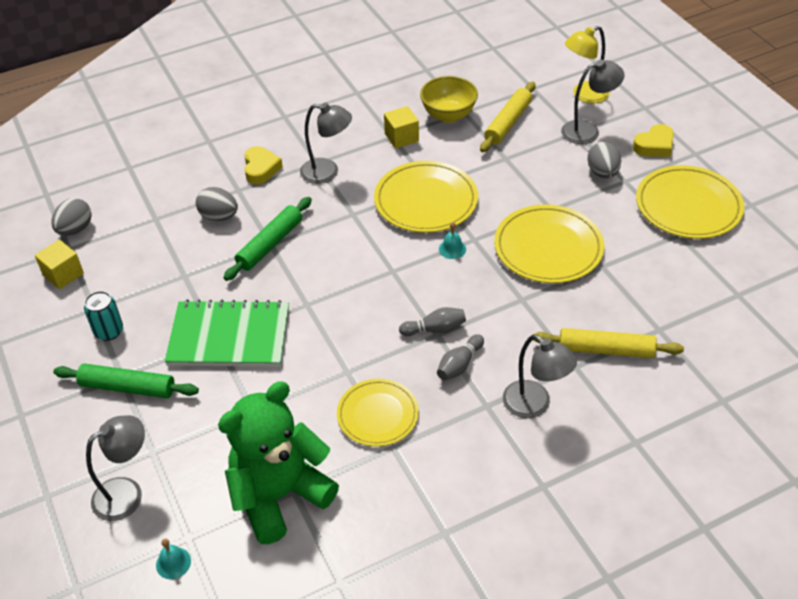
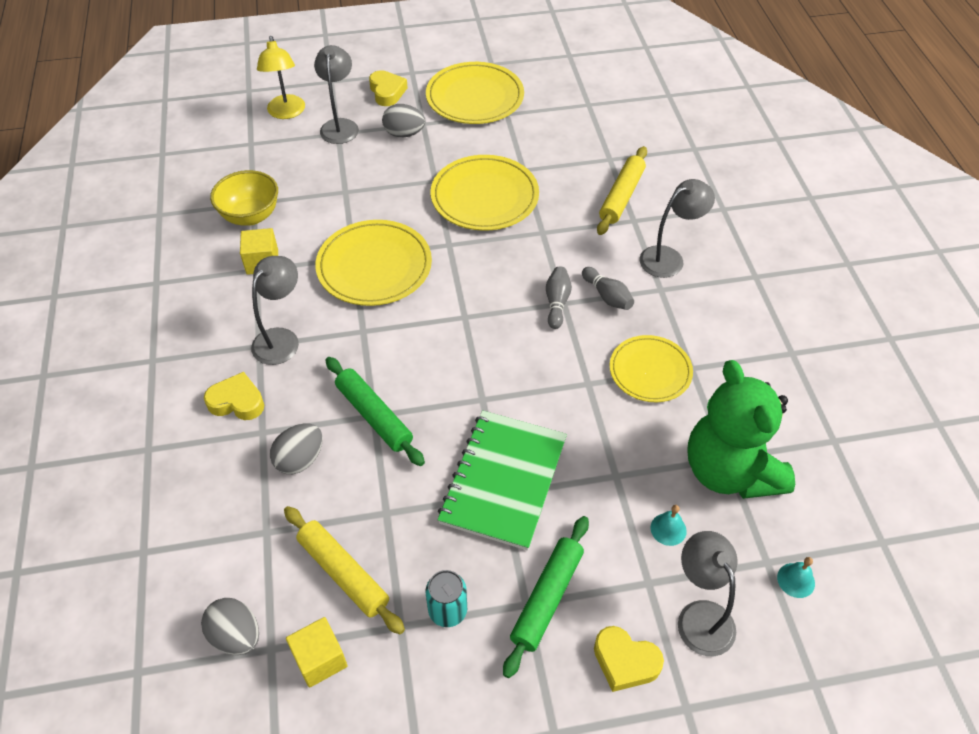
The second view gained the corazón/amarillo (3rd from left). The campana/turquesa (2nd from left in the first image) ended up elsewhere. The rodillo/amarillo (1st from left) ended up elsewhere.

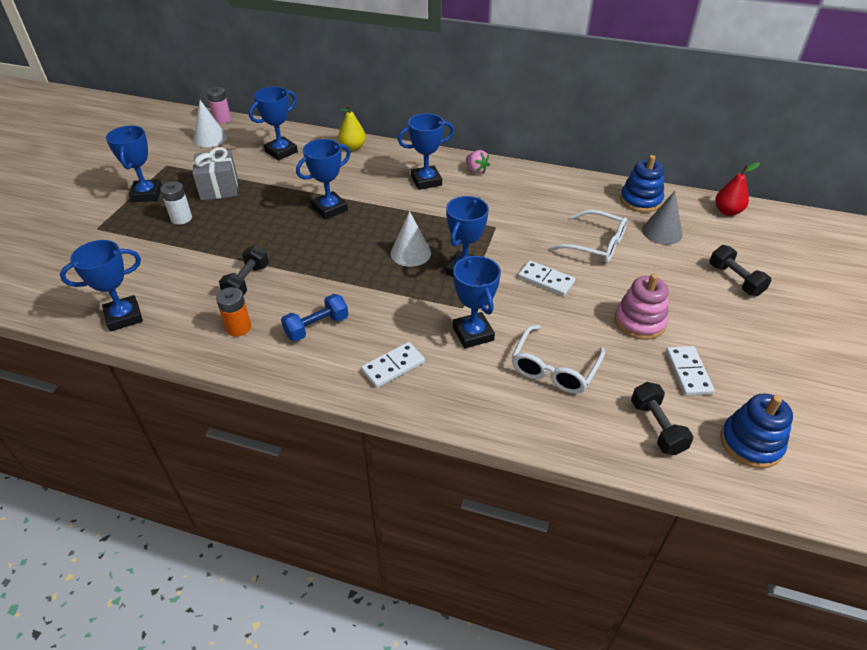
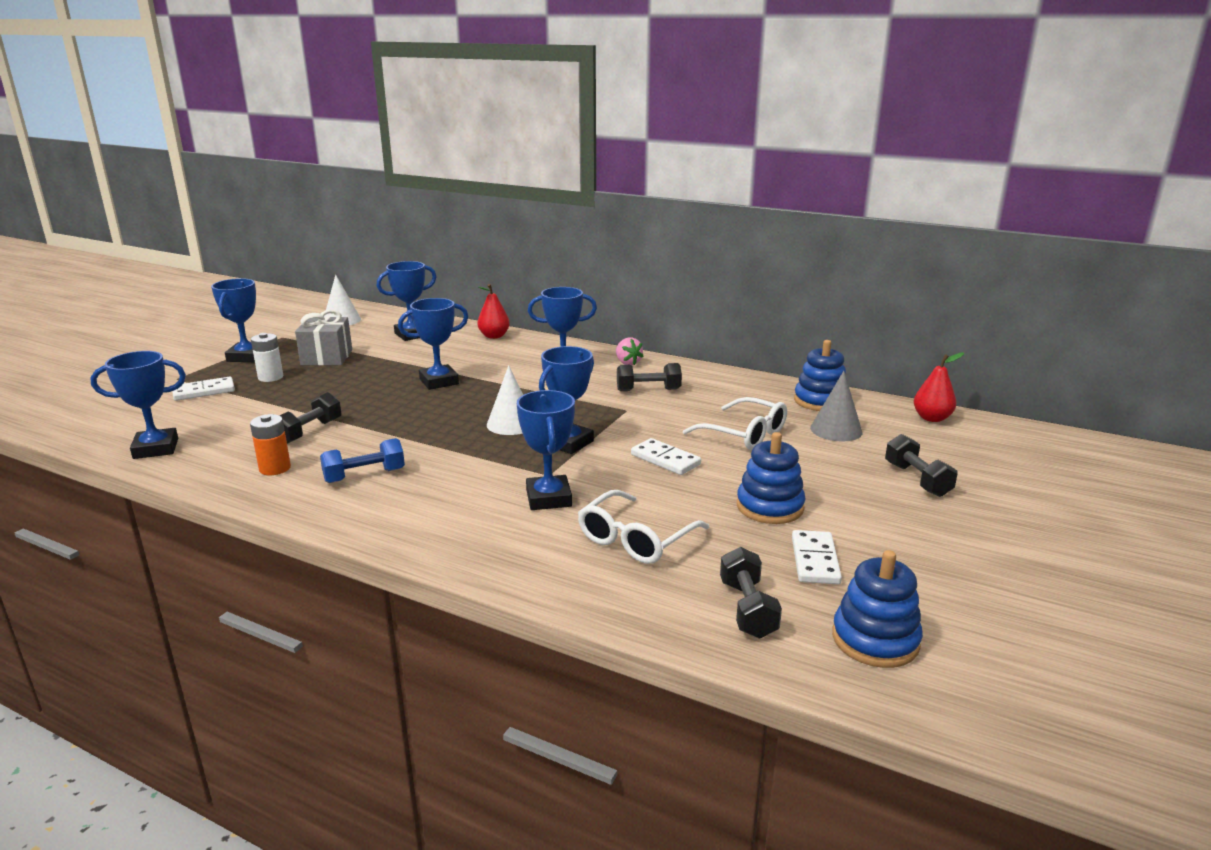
The second view lost the pila/rosa. The second view gained the mancuerna/negro (2nd from left). The ficha de dominó/blanco (1st from left) ended up elsewhere. What was the pera/amarillo turned into the pera/rojo (1st from left). What was the juguete apilable/rosa turned into the juguete apilable/azul (1st from left).

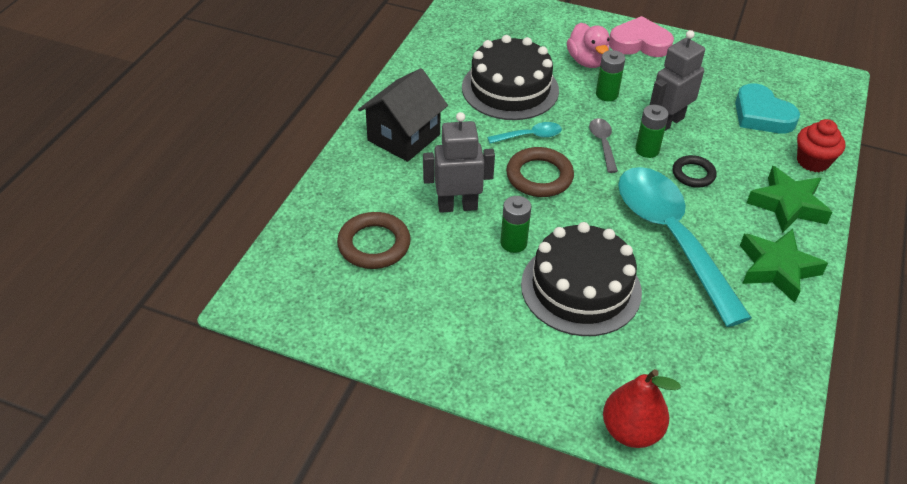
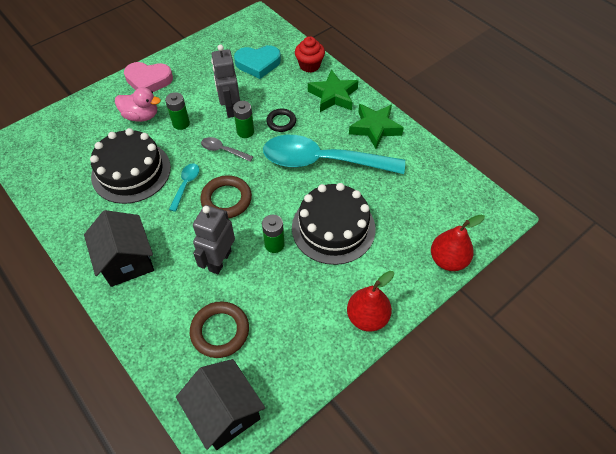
The second view gained the casa/negro (2nd from left). The second view gained the pera/rojo (1st from left). The corazón/rosa ended up facing another way, 120 degrees counterclockwise from before.

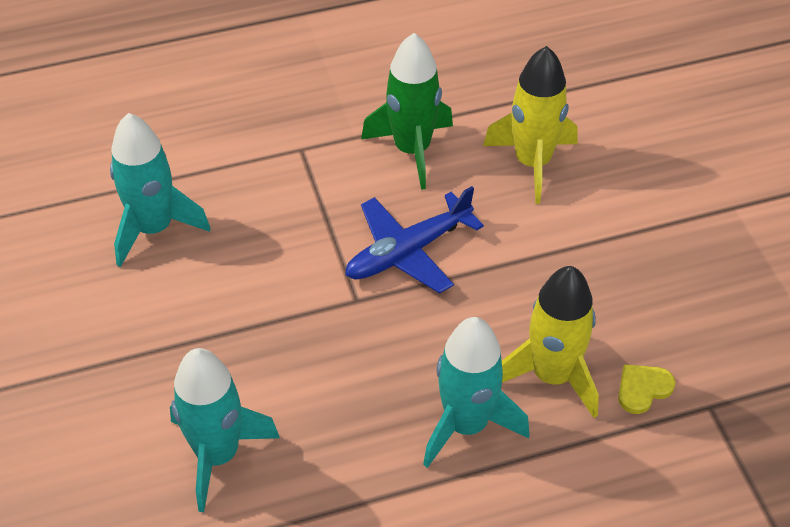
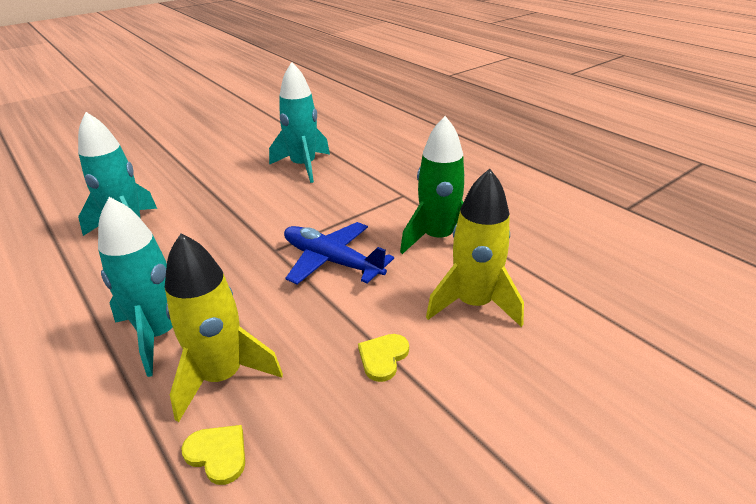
The second view gained the corazón/amarillo (2nd from left).

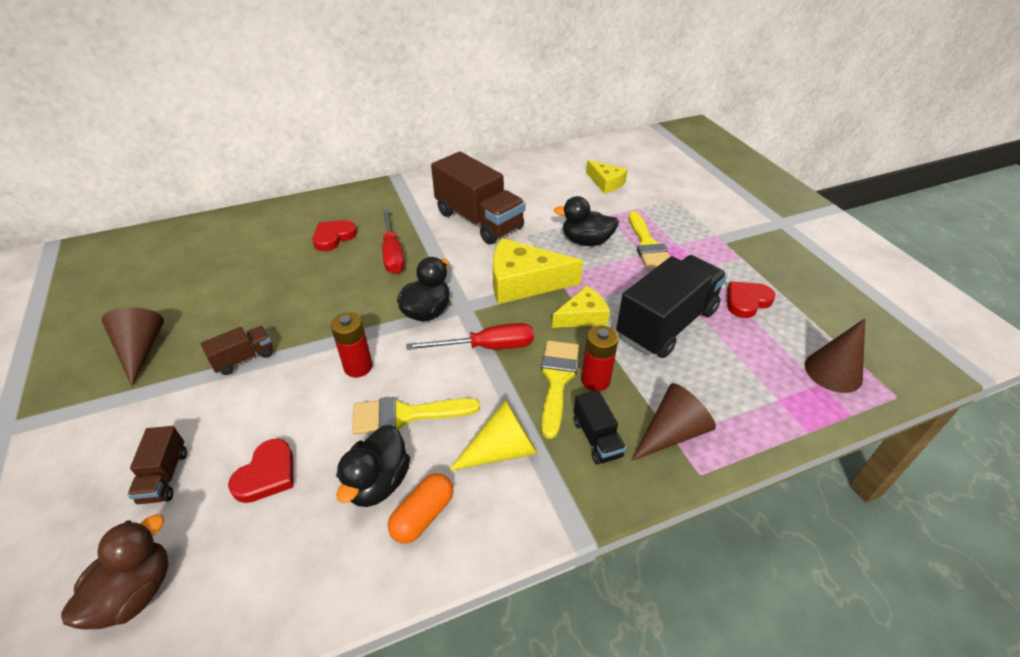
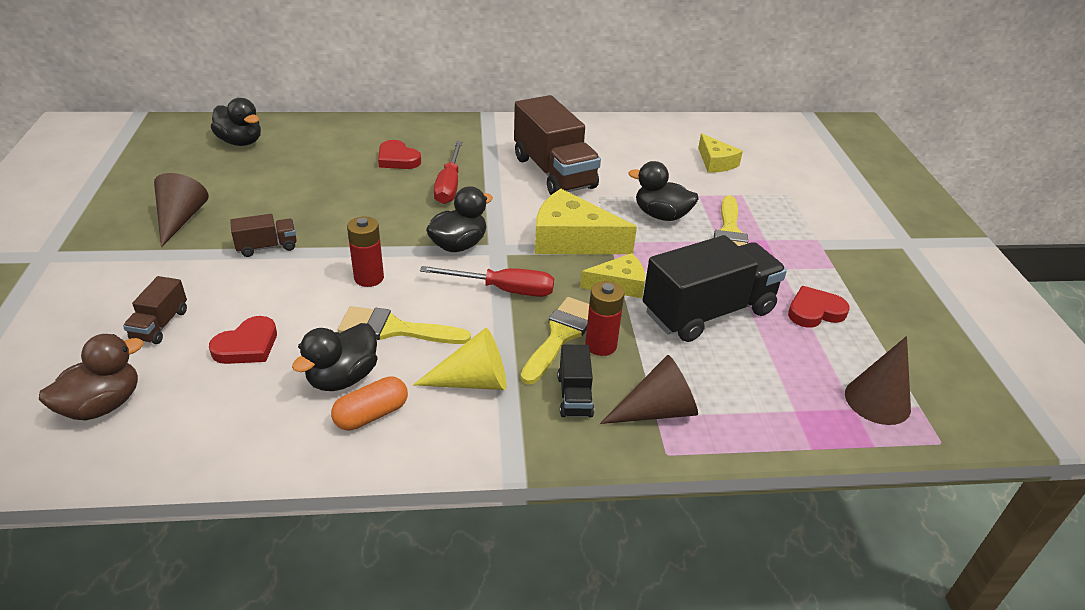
The second view gained the pato/negro (1st from left). The corazón/rojo (2nd from left) ended up facing another way, 105 degrees counterclockwise from before.

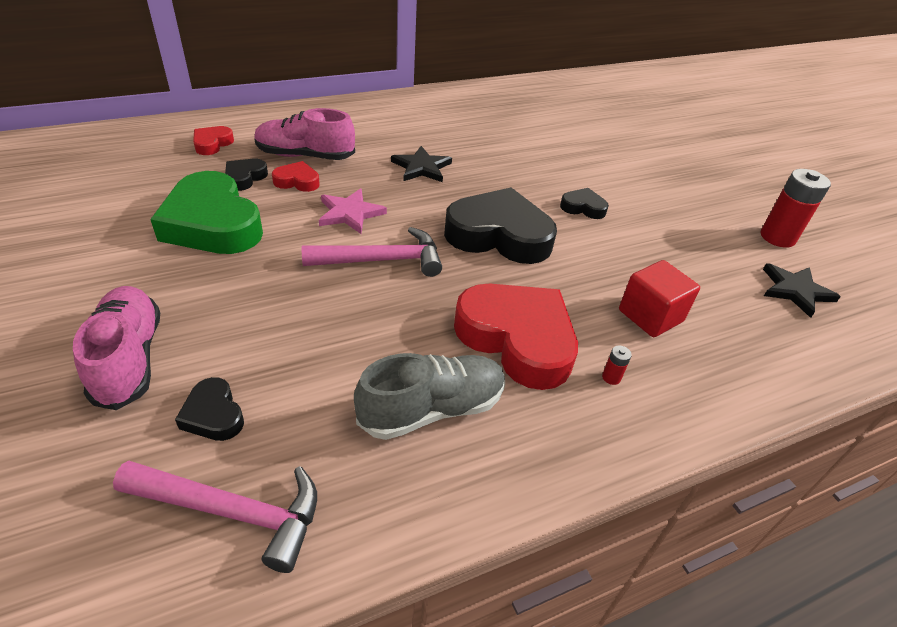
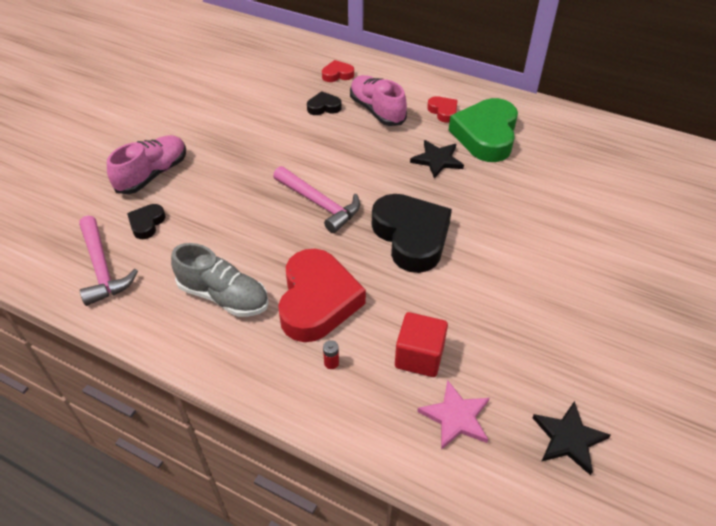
The second view lost the corazón/negro (4th from left). The second view lost the pila/rojo (2nd from left). The corazón/verde ended up elsewhere. The corazón/rojo (2nd from left in the first image) ended up elsewhere. The estrella/rosa ended up elsewhere.

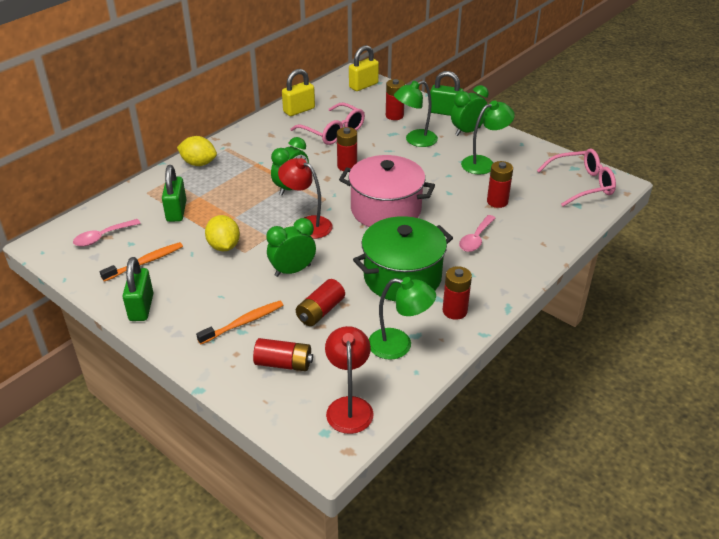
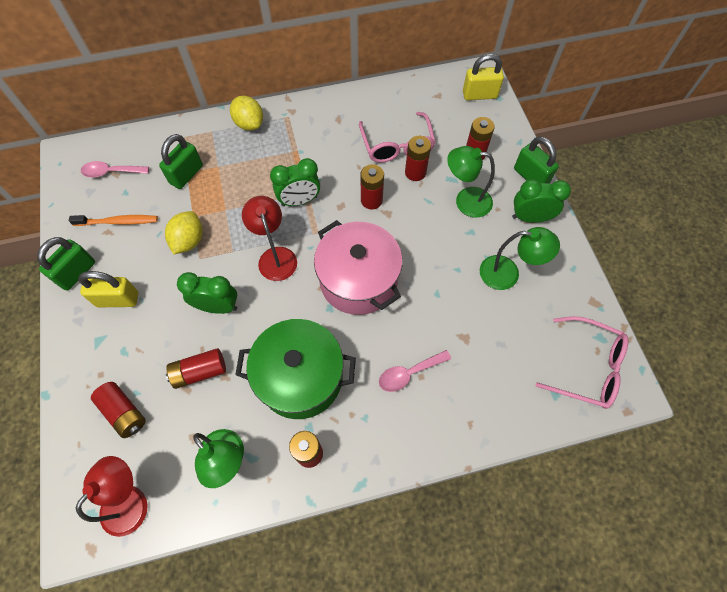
The second view lost the cepillo de dientes/naranja (2nd from left). The candado/amarillo (1st from left) ended up elsewhere. The pila/rojo (6th from left in the first image) ended up elsewhere.

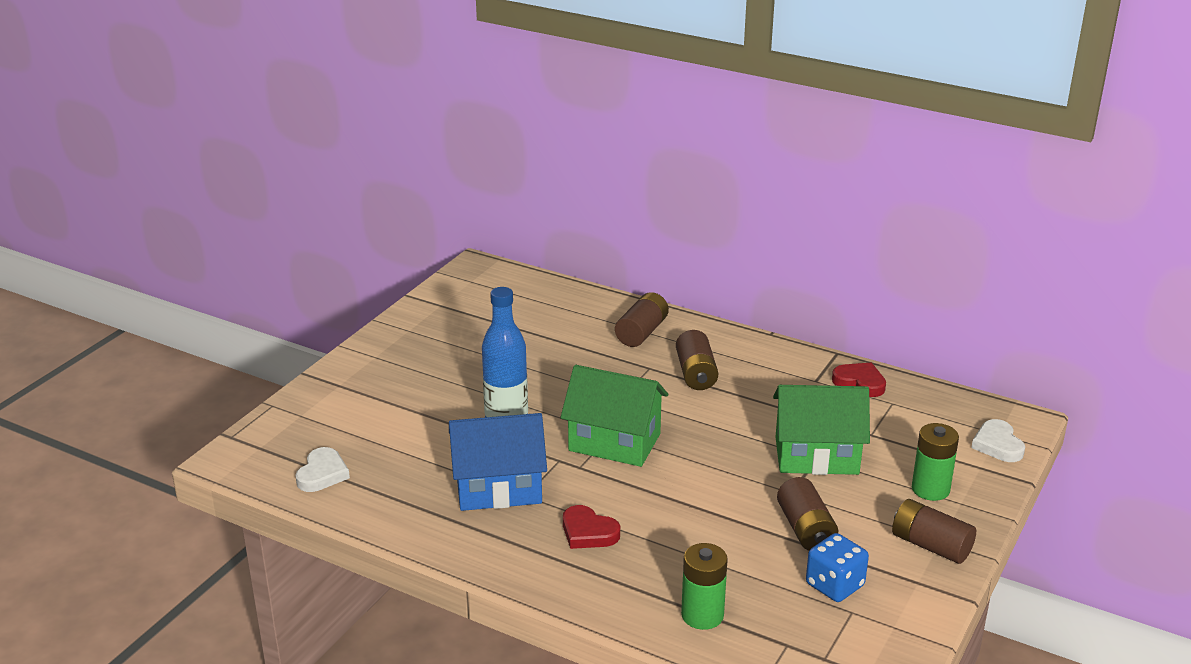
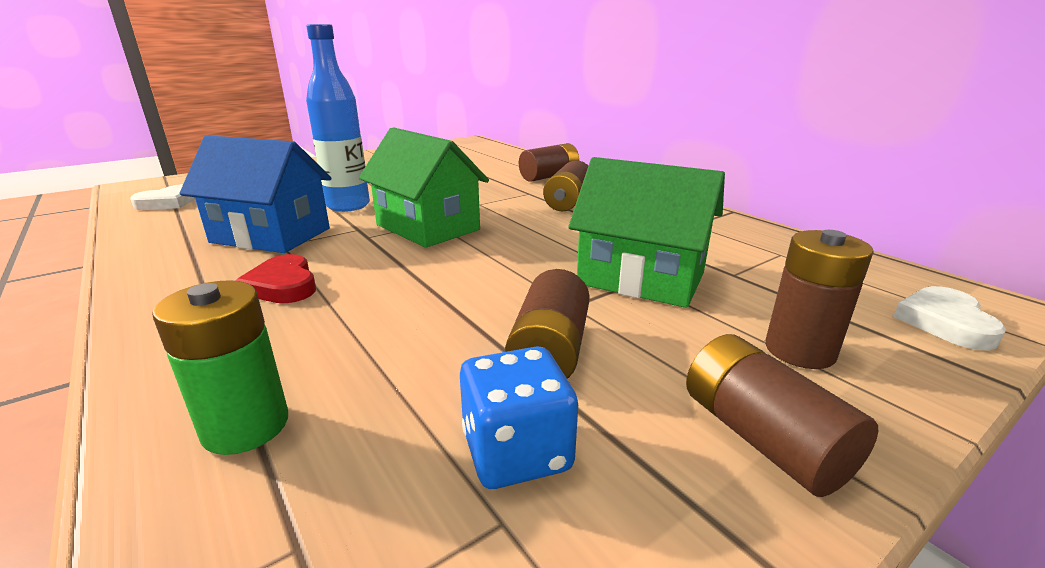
The second view lost the corazón/rojo (2nd from left). What was the pila/verde (2nd from left) turned into the pila/marrón (5th from left).

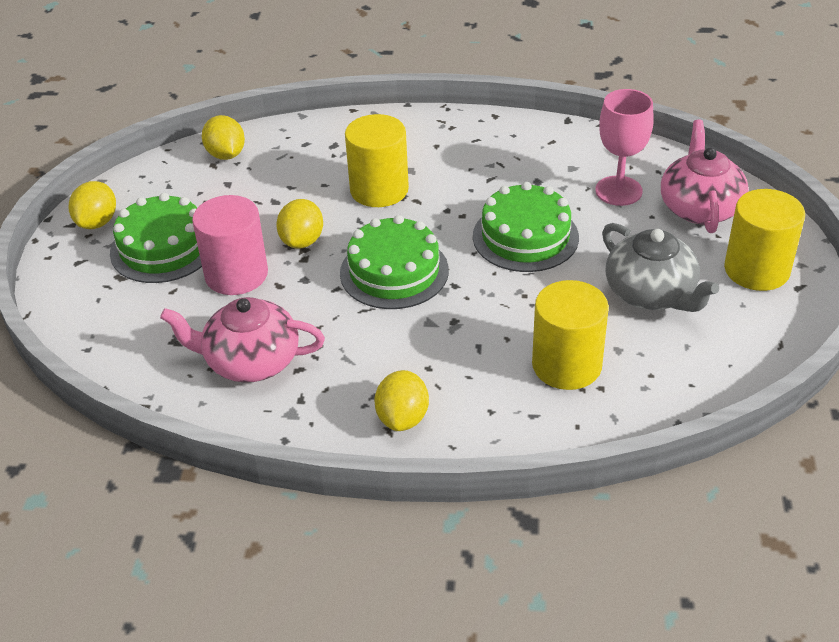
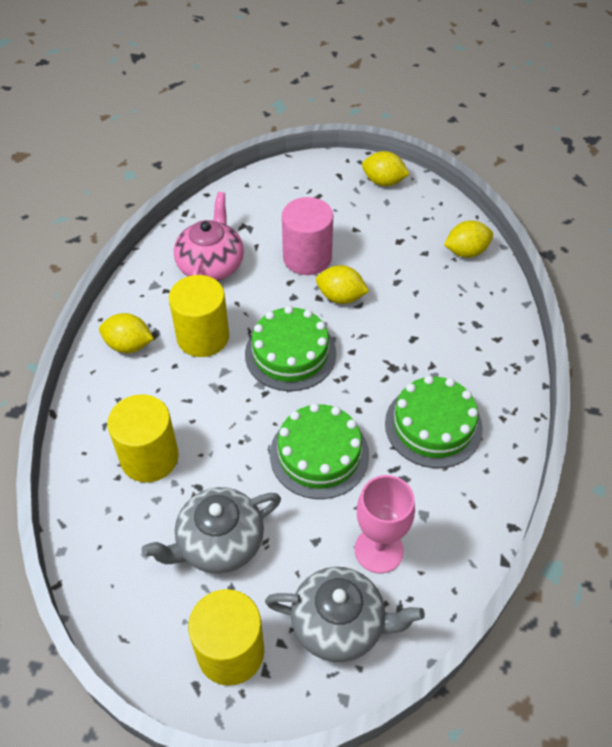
The tarta/verde (1st from left in the first image) ended up elsewhere. The cilindro/amarillo (1st from left in the first image) ended up elsewhere. What was the tetera/rosa (2nd from left) turned into the tetera/gris (2nd from left).

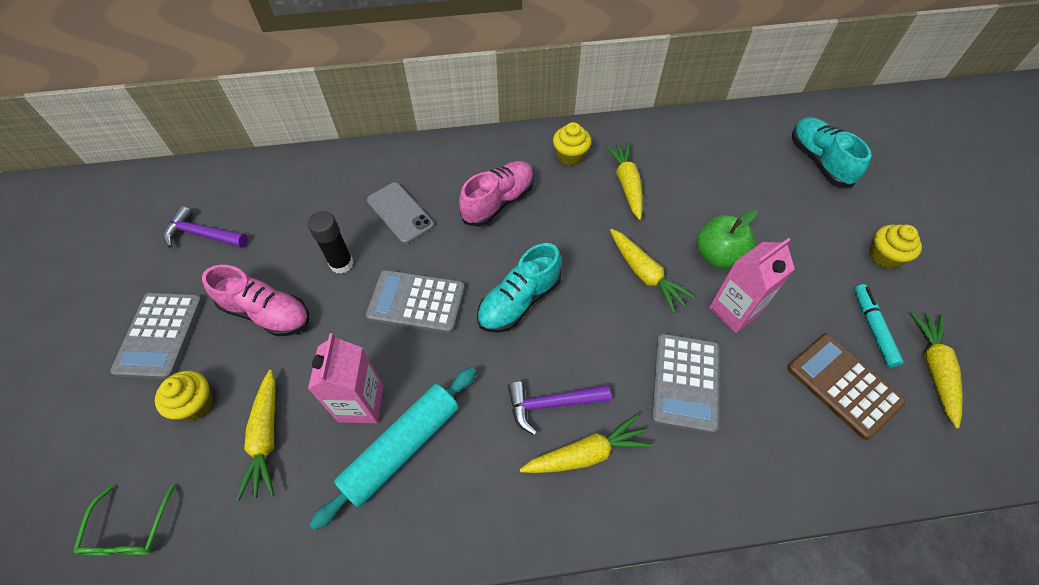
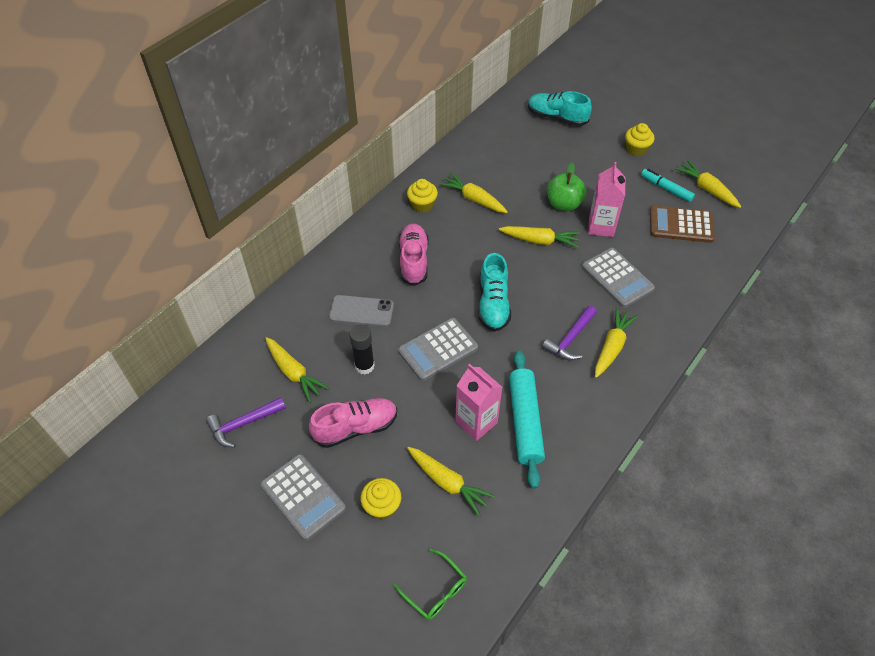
The second view gained the zanahoria/amarillo (1st from left).

